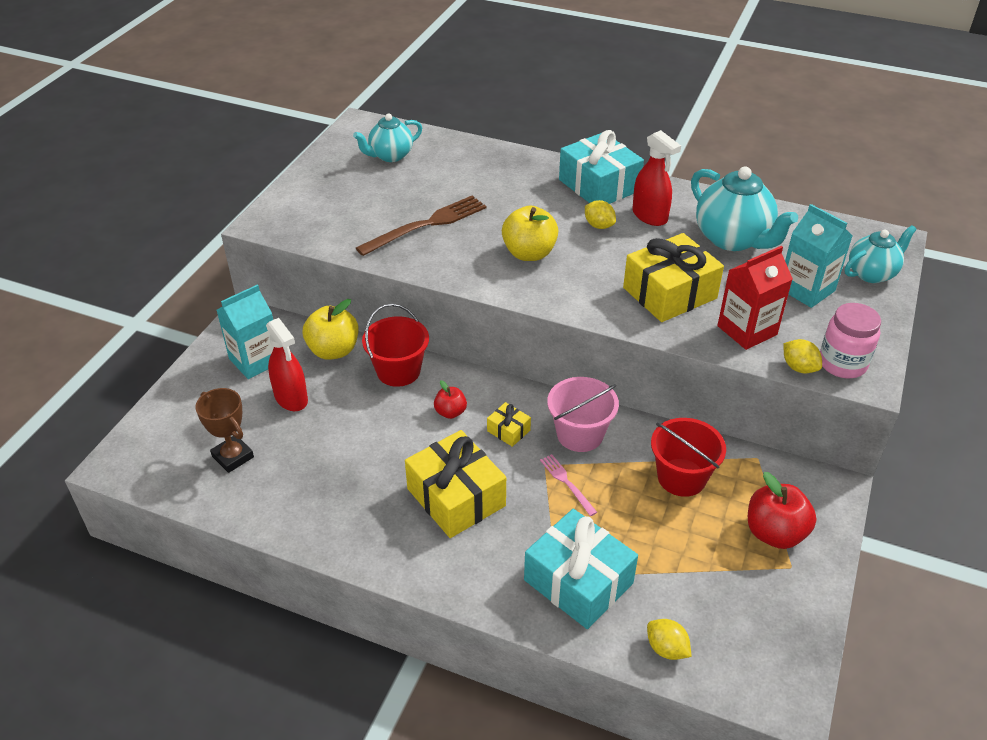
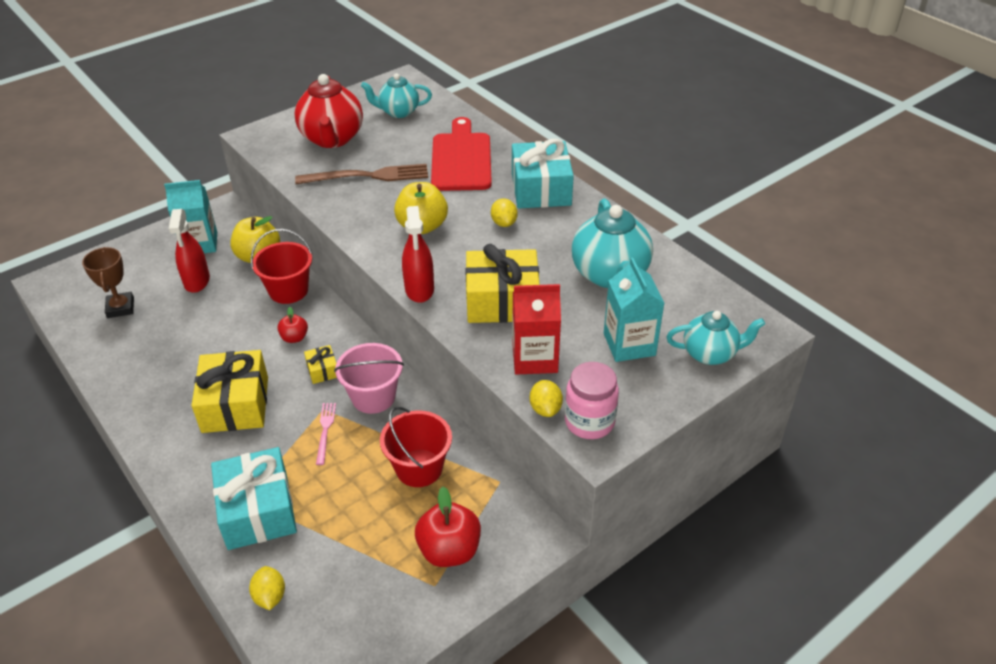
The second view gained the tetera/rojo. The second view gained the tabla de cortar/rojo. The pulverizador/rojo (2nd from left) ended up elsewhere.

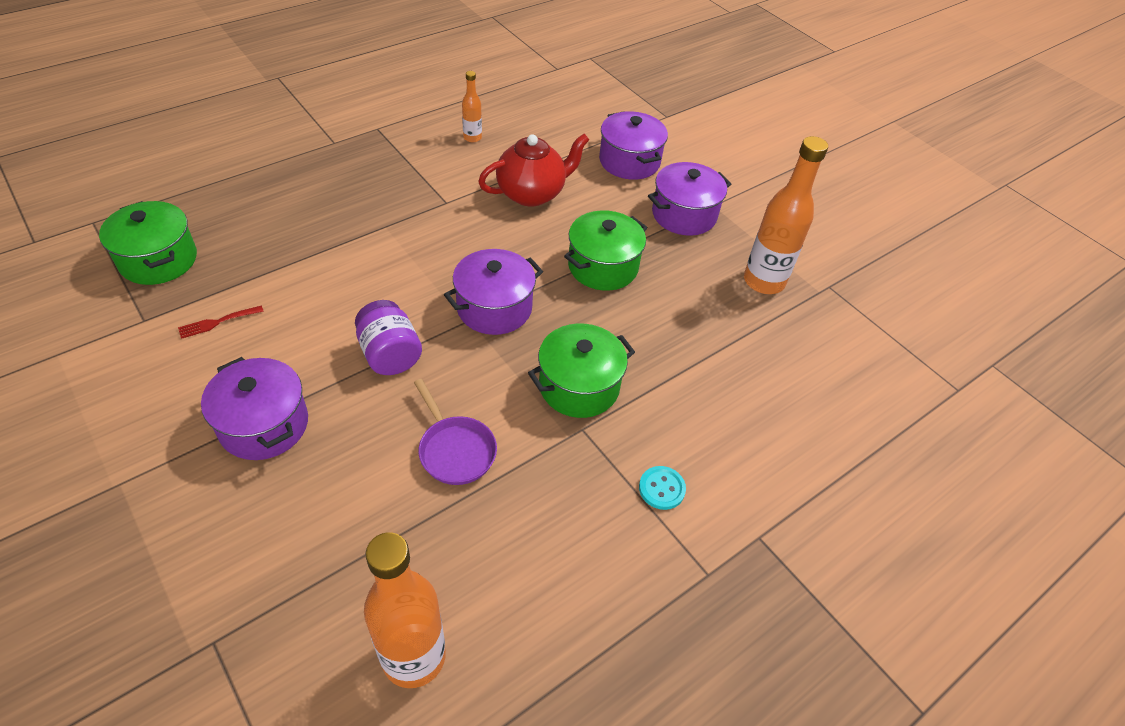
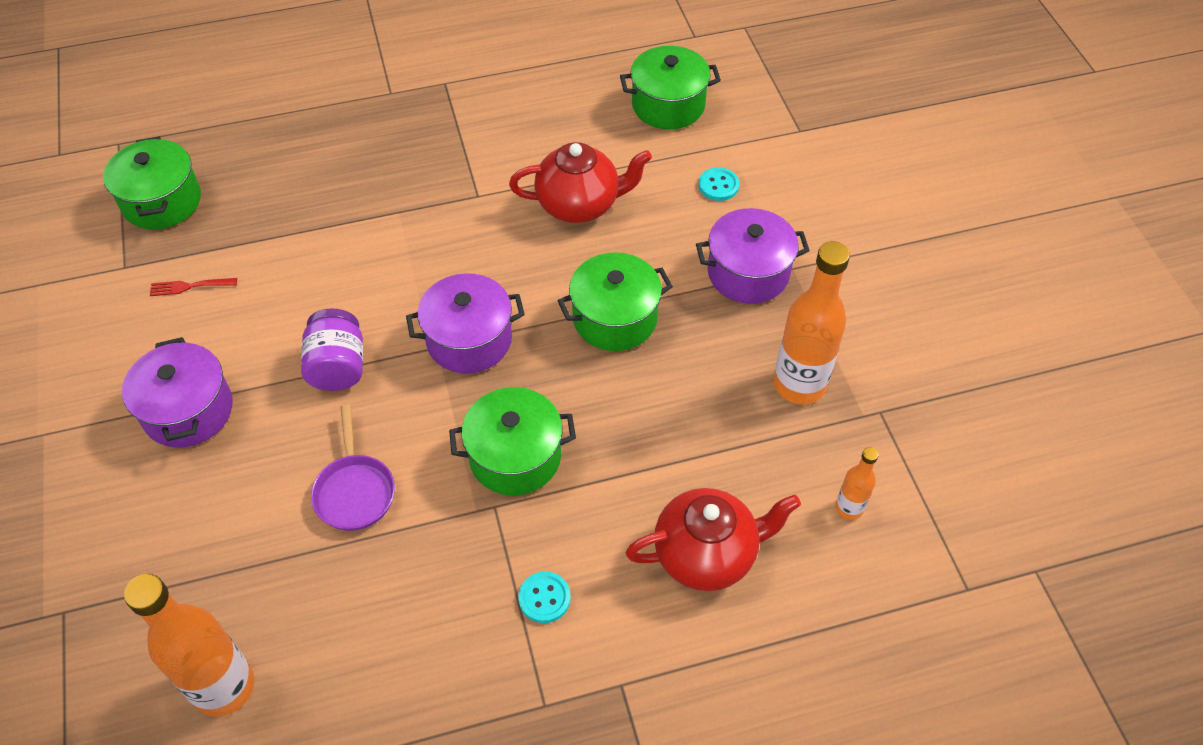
The second view gained the olla/verde (4th from left). The second view gained the tetera/rojo (2nd from left). The botella/naranja (2nd from left in the first image) ended up elsewhere. Where the olla/morado (3rd from left) stood, the botón/turquesa (2nd from left) came to stand.

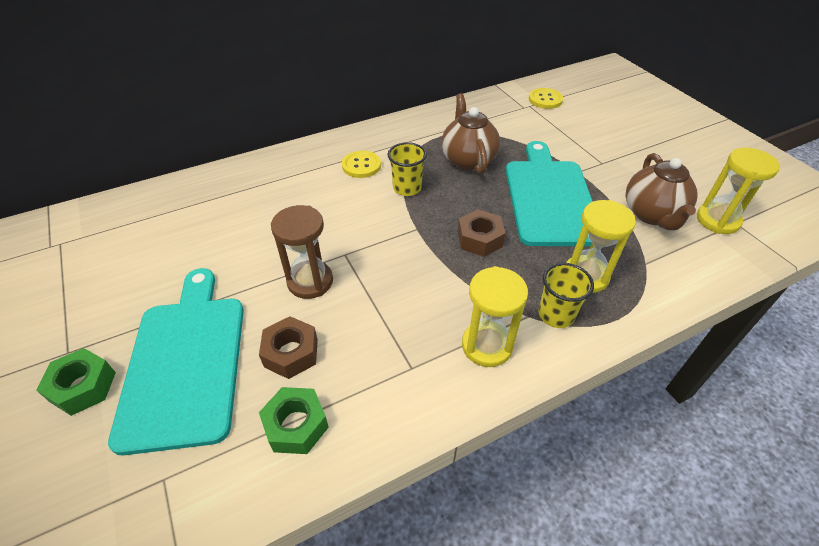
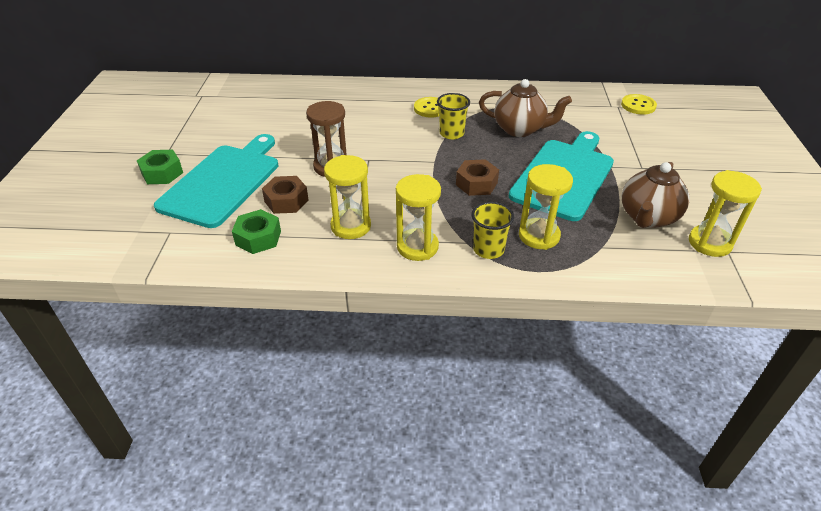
The second view gained the reloj de arena/amarillo (1st from left). The tetera/marrón (1st from left) ended up facing another way, 90 degrees clockwise from before.

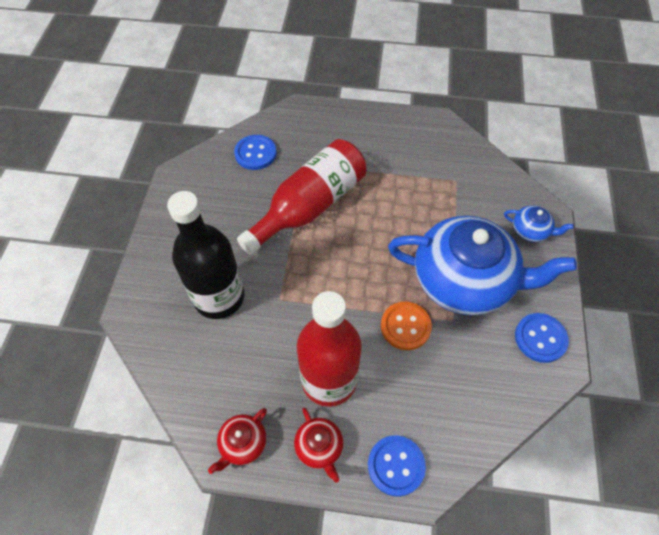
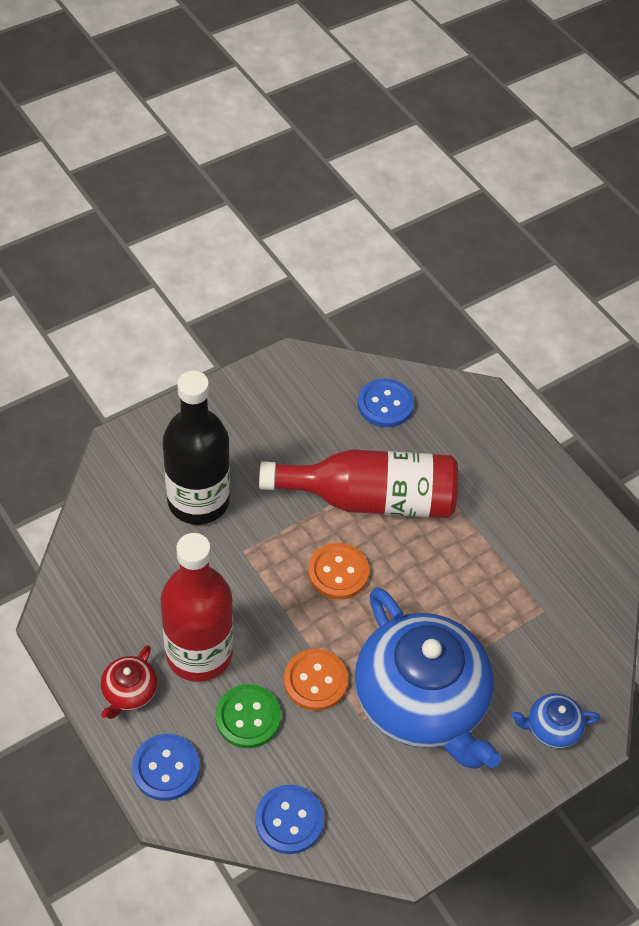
The second view lost the tetera/rojo (1st from left). The second view gained the botón/verde. The second view gained the botón/naranja (2nd from left). The botón/azul (3rd from left in the first image) ended up elsewhere. The tetera/azul (2nd from left) ended up facing another way, 105 degrees clockwise from before.

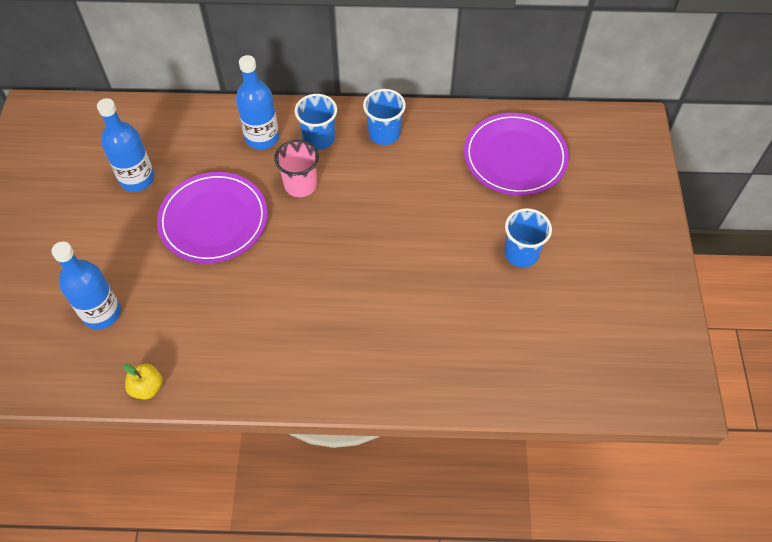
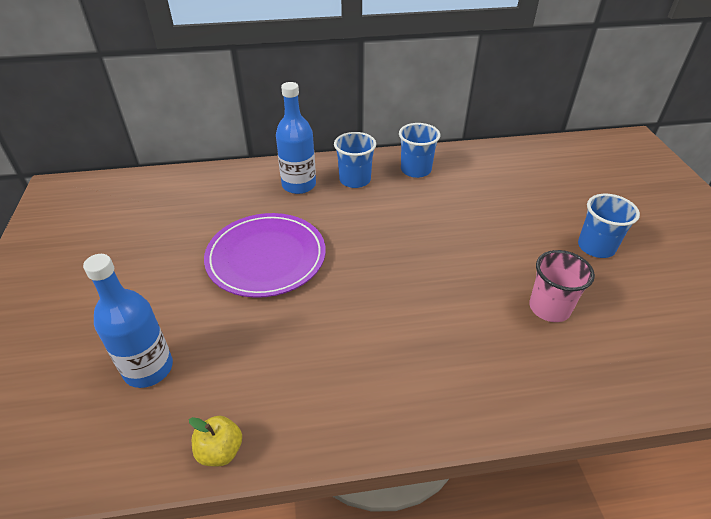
The second view lost the botella/azul (2nd from left). The second view lost the plato/morado (2nd from left). The vaso/rosa ended up elsewhere.

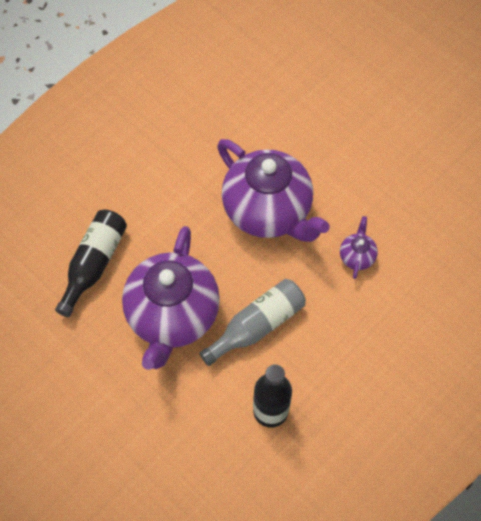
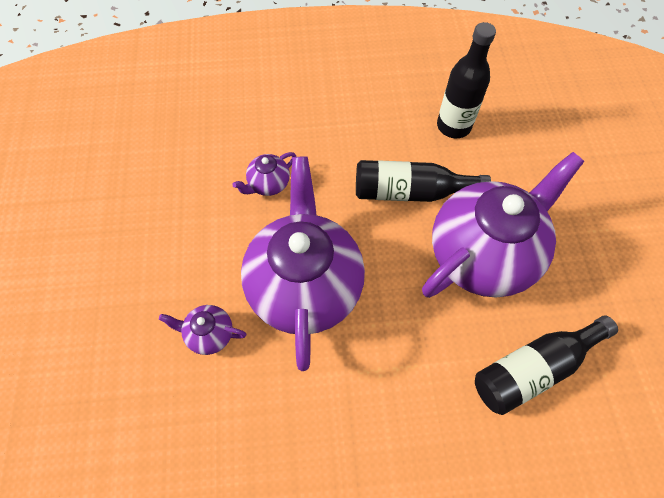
The second view gained the tetera/morado (1st from left). What was the botella/gris turned into the botella/negro (1st from left).

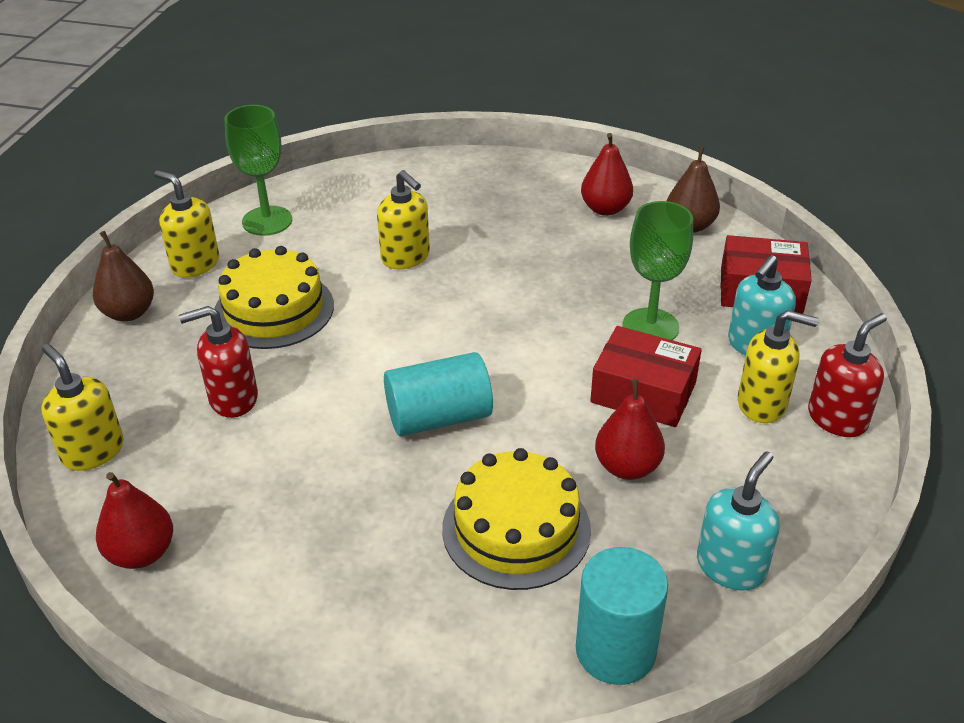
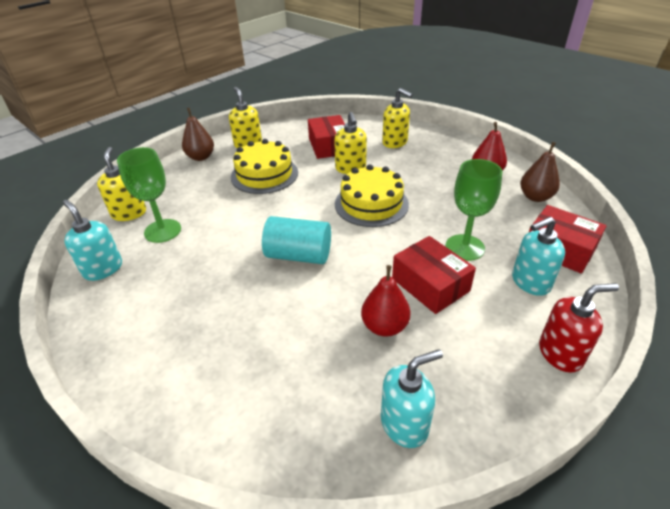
The second view lost the dispensador de jabón/rojo (1st from left). The second view lost the cilindro/turquesa (2nd from left). The second view gained the caja/rojo (1st from left). The copa/verde (1st from left) ended up elsewhere. The tarta/amarillo (2nd from left) ended up elsewhere. The dispensador de jabón/amarillo (4th from left) ended up elsewhere. Where the pera/rojo (1st from left) stood, the dispensador de jabón/turquesa (1st from left) came to stand.

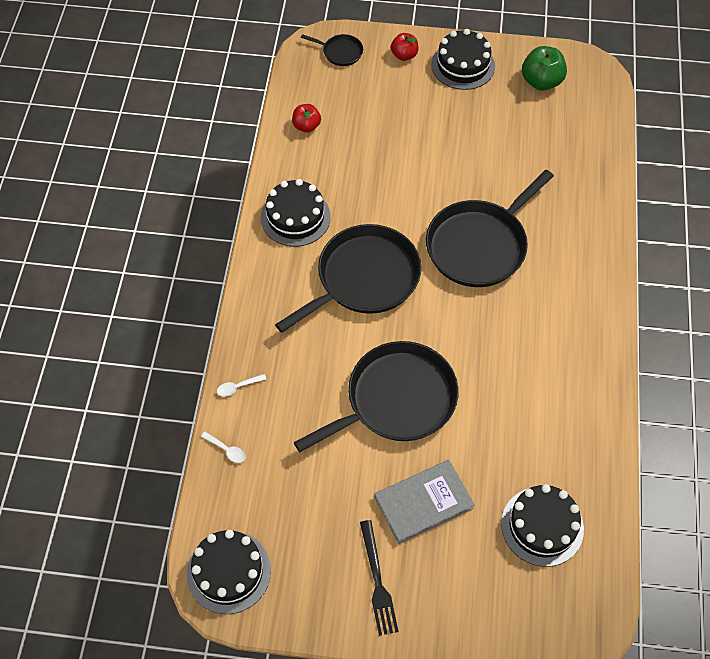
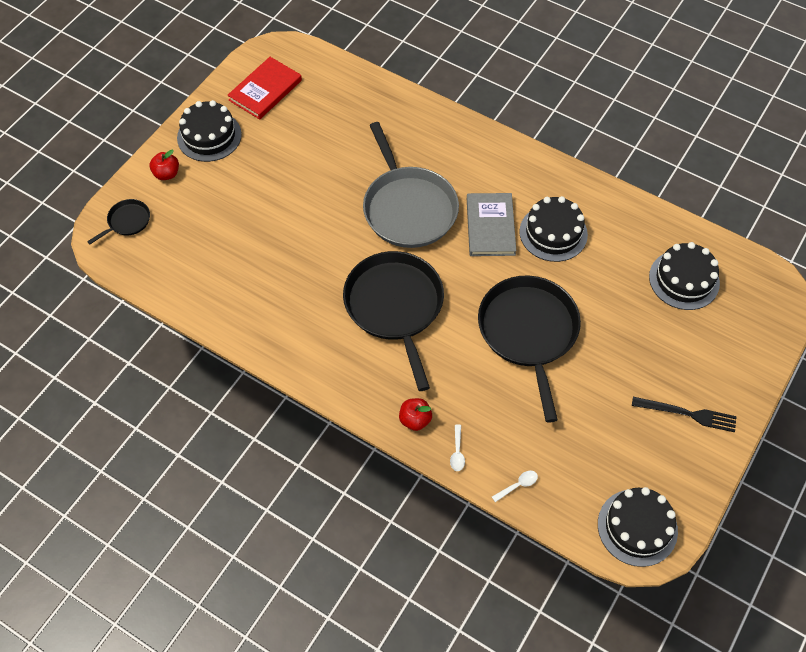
The tarta/negro (2nd from left) ended up elsewhere. The manzana/rojo (1st from left in the first image) ended up elsewhere. The libro/gris ended up elsewhere. Where the manzana/verde stood, the libro/rojo came to stand. What was the sartén/negro (4th from left) turned into the sartén/gris.

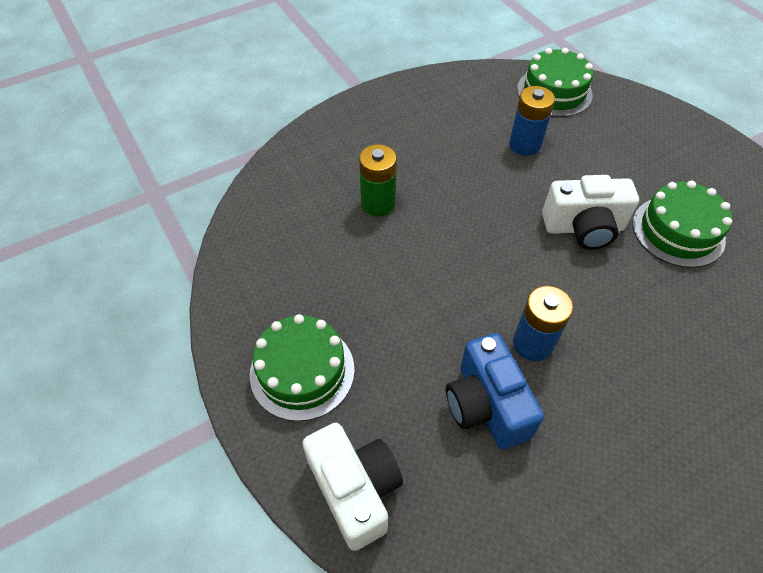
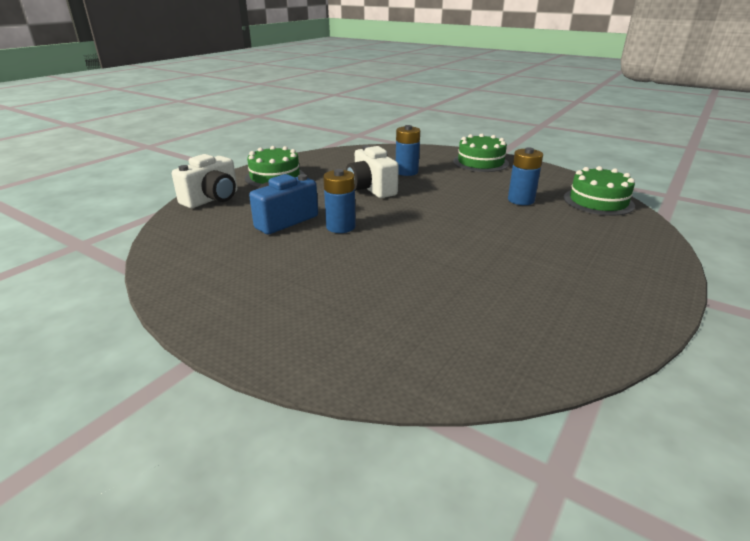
The cámara/blanco (2nd from left) ended up elsewhere. The tarta/verde (3rd from left in the first image) ended up elsewhere. What was the pila/verde turned into the pila/azul (2nd from left).

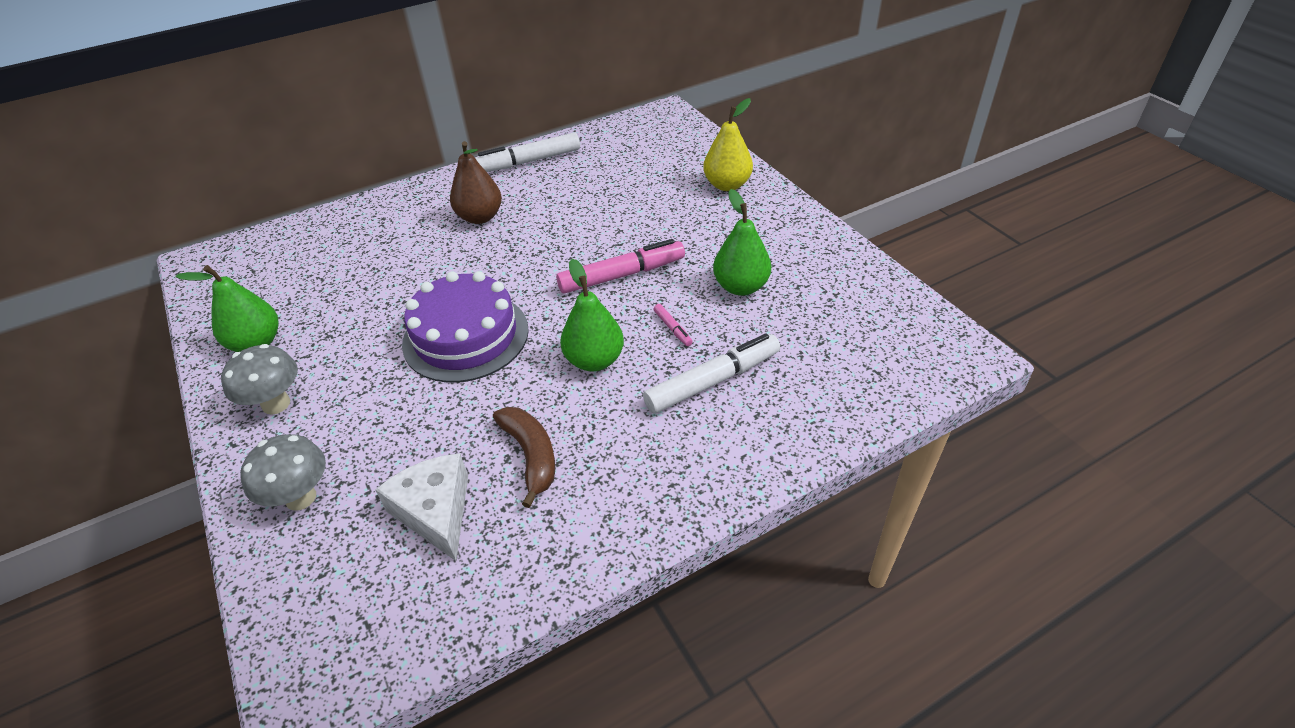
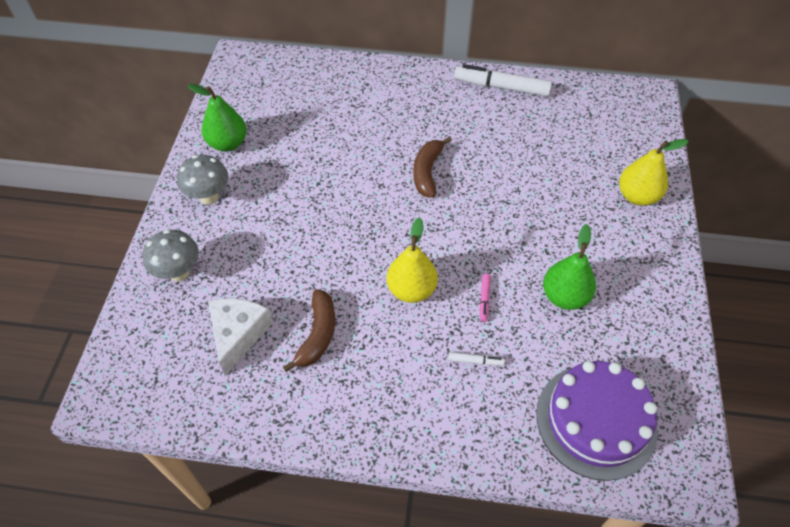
The second view lost the pera/marrón. The second view lost the rotulador/rosa (1st from left). The second view gained the plátano/marrón (2nd from left). The tarta/morado ended up elsewhere. What was the pera/verde (2nd from left) turned into the pera/amarillo (1st from left). The size of the rotulador/blanco (2nd from left in the first image) changed by a factor of 0.44.

